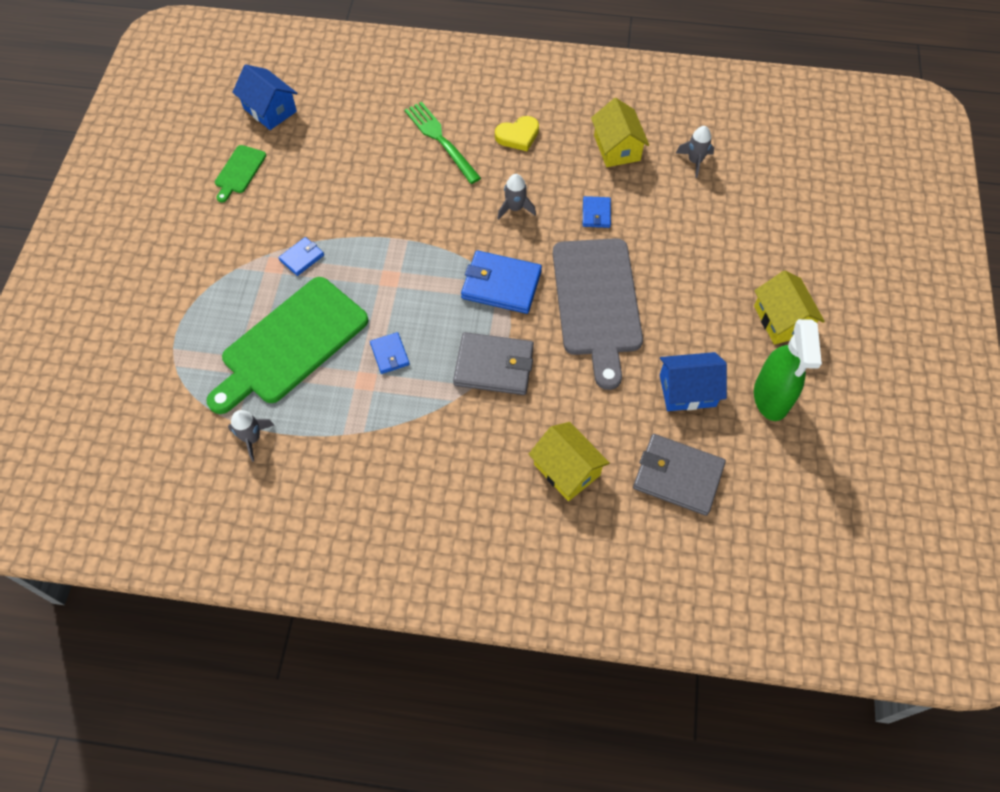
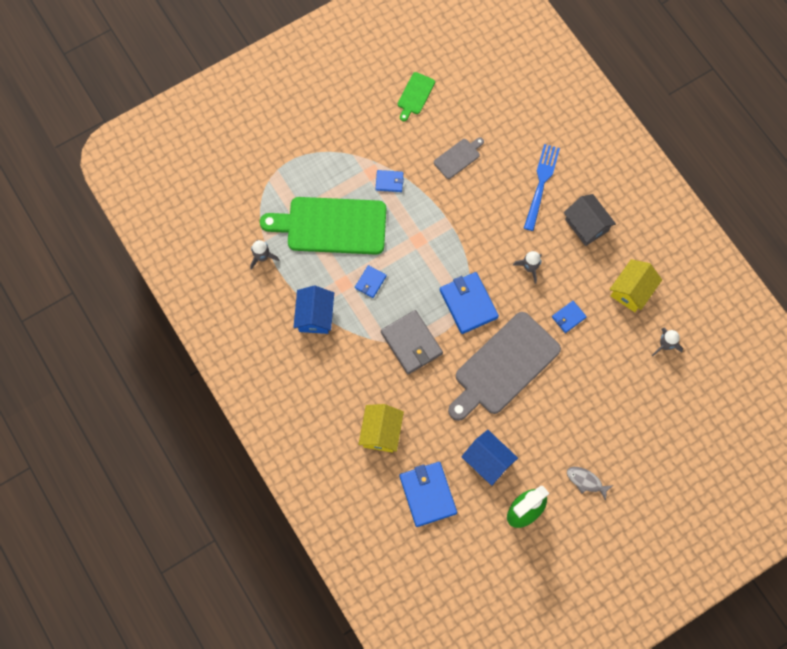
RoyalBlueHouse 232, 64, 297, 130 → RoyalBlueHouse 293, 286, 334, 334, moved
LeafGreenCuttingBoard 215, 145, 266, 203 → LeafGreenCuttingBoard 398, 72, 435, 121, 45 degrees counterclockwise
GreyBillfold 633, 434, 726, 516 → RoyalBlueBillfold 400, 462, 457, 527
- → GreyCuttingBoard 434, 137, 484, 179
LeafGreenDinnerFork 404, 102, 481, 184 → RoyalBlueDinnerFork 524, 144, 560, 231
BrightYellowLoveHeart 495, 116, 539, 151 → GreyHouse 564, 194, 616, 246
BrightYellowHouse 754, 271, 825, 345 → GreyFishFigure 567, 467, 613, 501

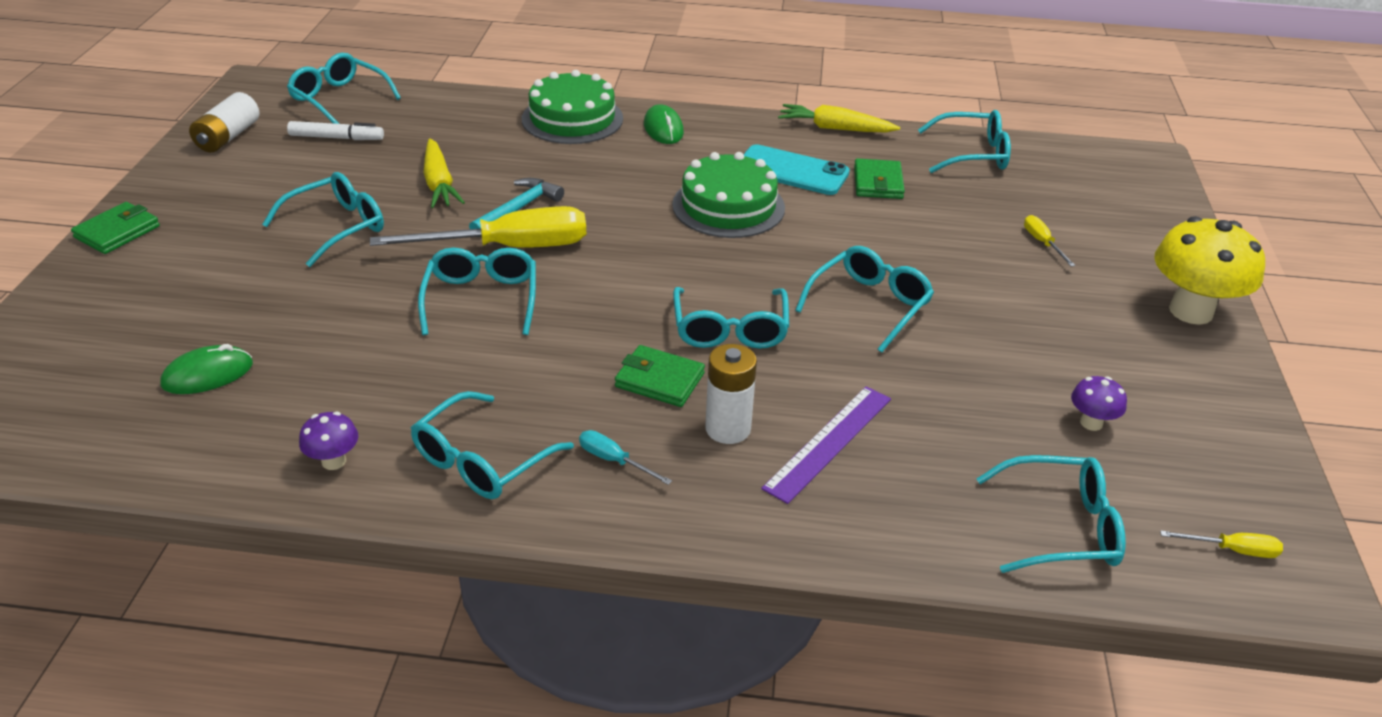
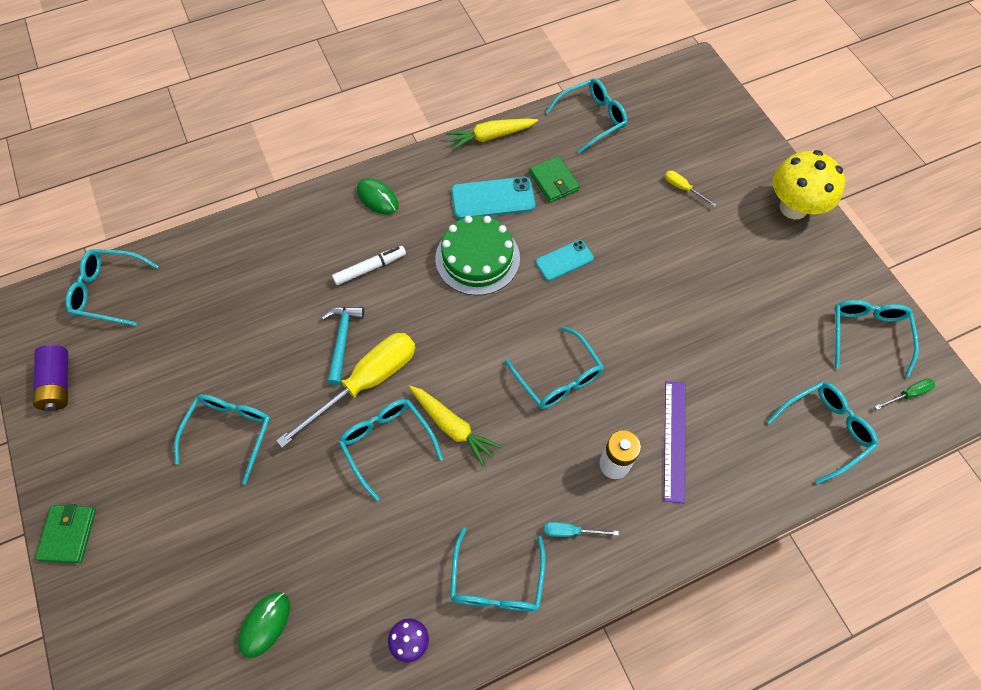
SnowWhiteAaBattery 189, 92, 259, 152 → PurpleAaBattery 33, 345, 68, 411
SnowWhiteFeltPen 287, 121, 384, 140 → SnowWhiteFeltPen 332, 246, 406, 285, moved
BrightYellowToyCarrot 423, 138, 465, 208 → BrightYellowToyCarrot 409, 386, 501, 467, moved
- → TealPhone 535, 240, 594, 281
TealEyeglasses 795, 246, 934, 353 → TealEyeglasses 834, 300, 919, 377, moved
BrightYellowFlatScrewdriver 1160, 530, 1283, 558 → LeafGreenFlatScrewdriver 875, 378, 935, 410
LeafGreenLayerCake 522, 70, 623, 144 → -
LeafGreenBillfold 615, 345, 705, 407 → -
PurpleMushroom 1071, 376, 1127, 431 → -

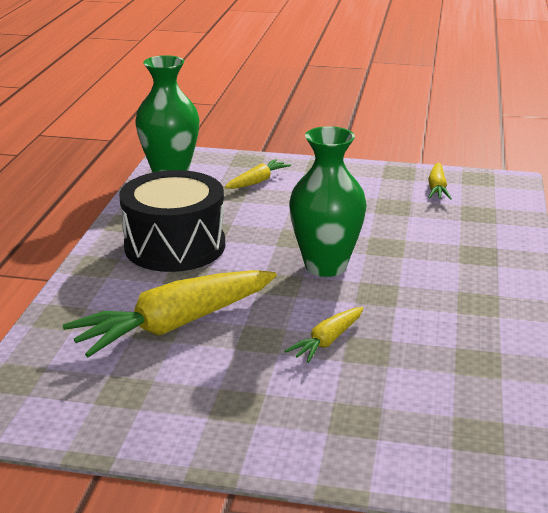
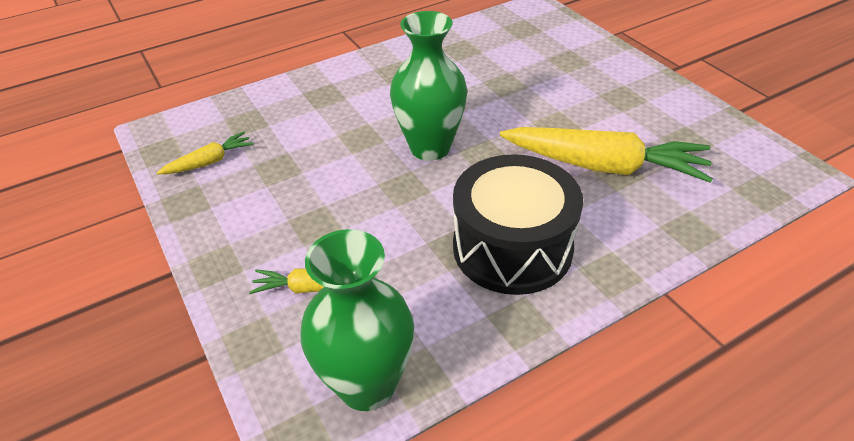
BrightYellowToyCarrot 285, 307, 364, 363 → -

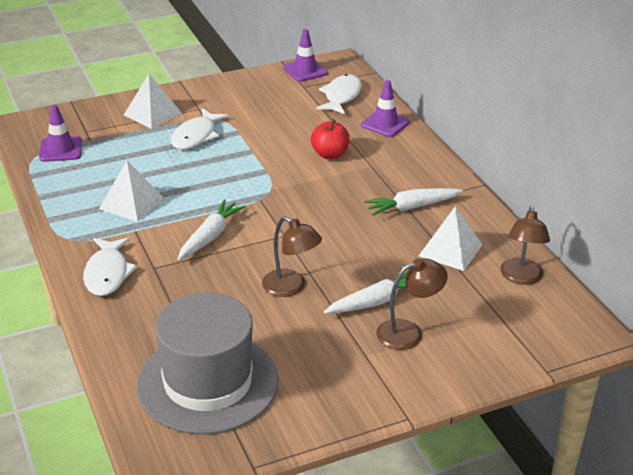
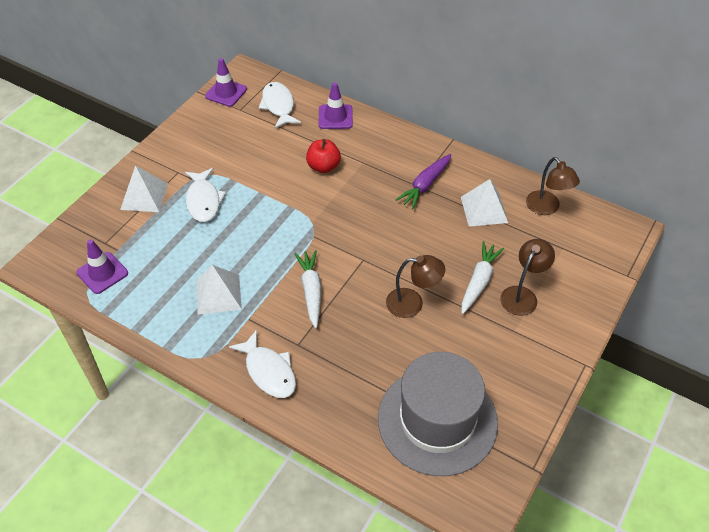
SnowWhiteToyCarrot 364, 188, 463, 216 → PurpleToyCarrot 395, 154, 451, 209

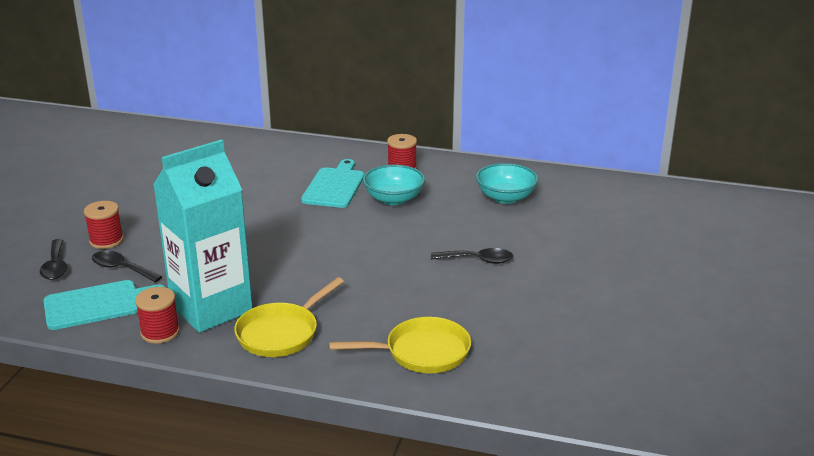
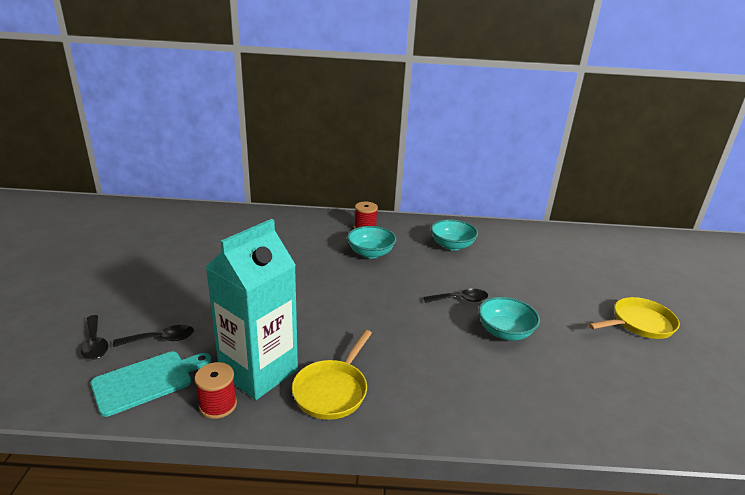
BlackSpoon 92, 251, 162, 282 → BlackSpoon 113, 325, 194, 347, 150 degrees clockwise
- → TealBowl 478, 297, 540, 341
BrightYellowPan 329, 317, 471, 373 → BrightYellowPan 588, 297, 680, 339, moved
CrimsonReelOfThread 84, 201, 124, 249 → -
TealCuttingBoard 301, 159, 364, 208 → -

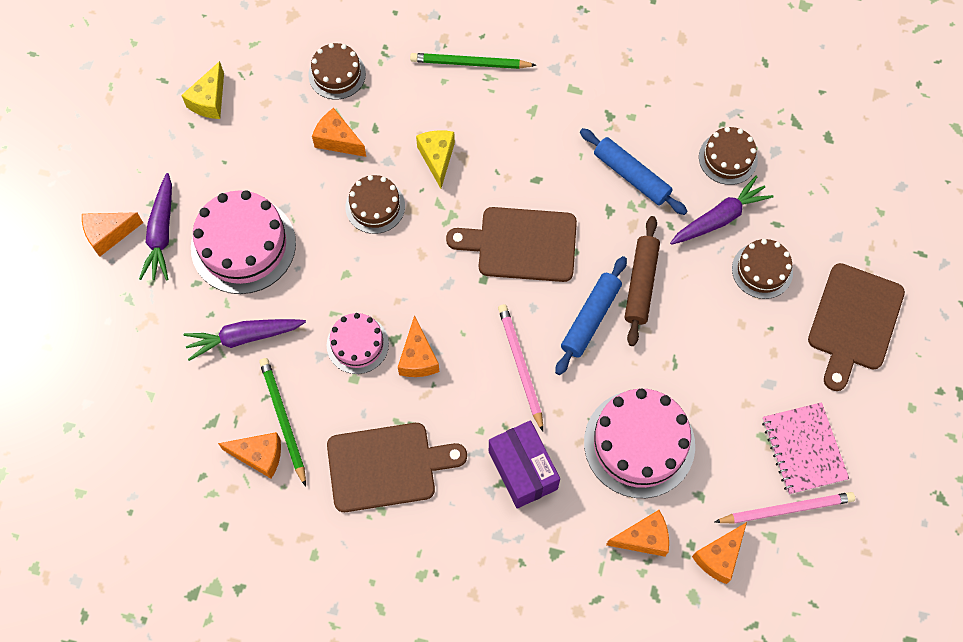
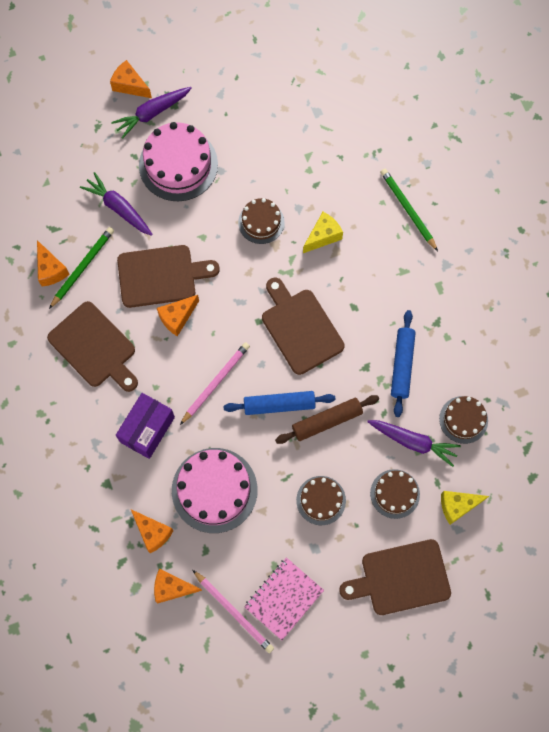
PinkLayerCake 327, 313, 389, 374 → RussetCuttingBoard 117, 245, 220, 308
RussetLayerCake 308, 43, 366, 99 → RussetLayerCake 296, 476, 346, 525, moved
BrightYellowPieceOfCheese 181, 61, 224, 119 → BrightYellowPieceOfCheese 441, 491, 489, 525, moved
OrangePieceOfCheese 312, 108, 366, 157 → -

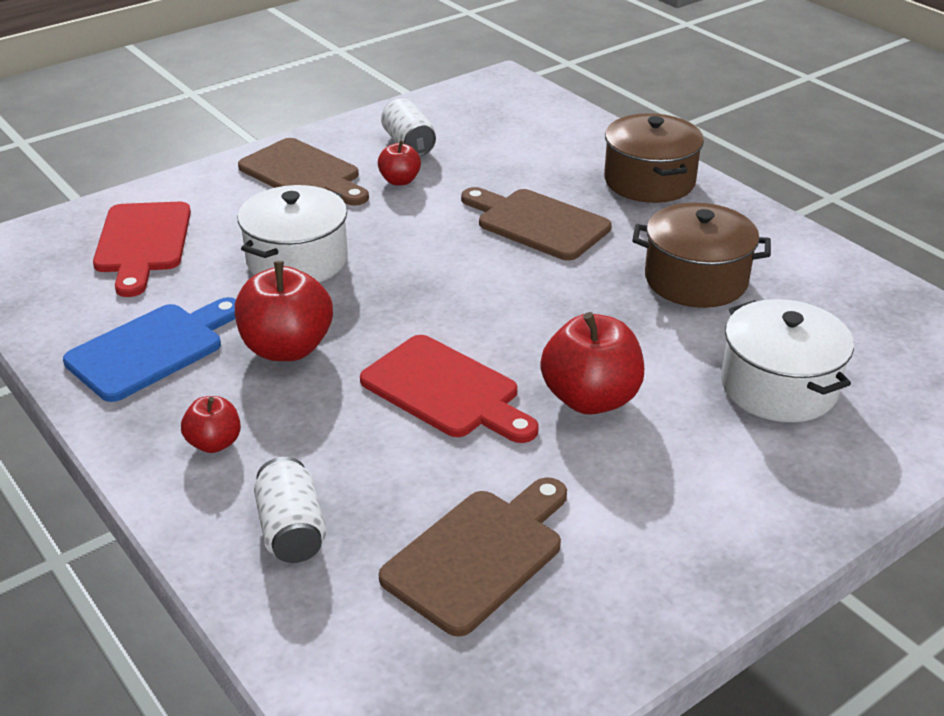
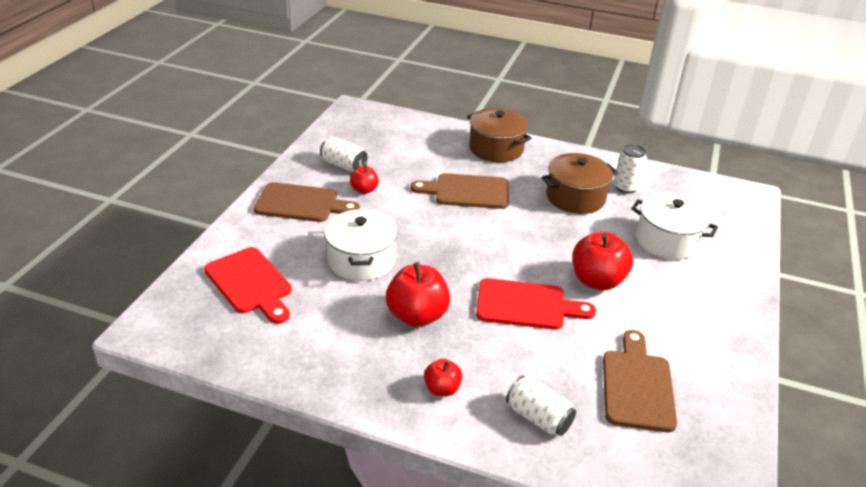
- → SnowWhiteCan 614, 144, 647, 194
RoyalBlueCuttingBoard 63, 297, 236, 402 → -

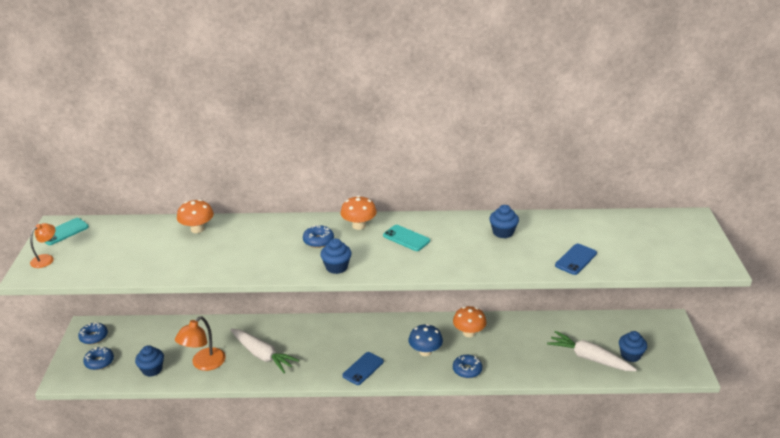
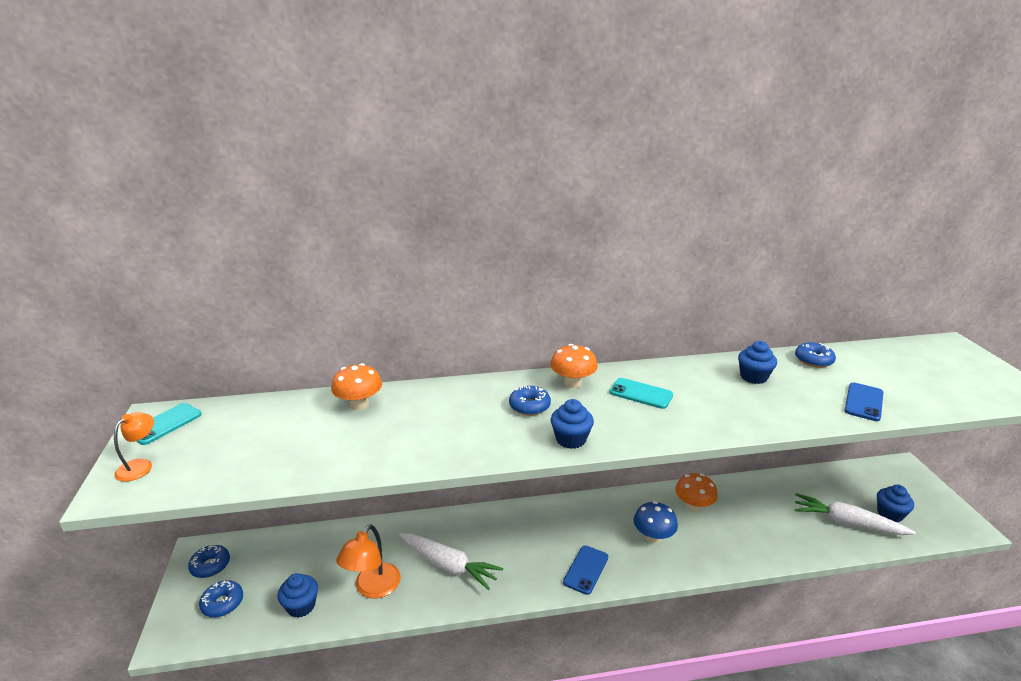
RoyalBlueDonut 453, 355, 482, 378 → RoyalBlueDonut 795, 343, 836, 368, moved

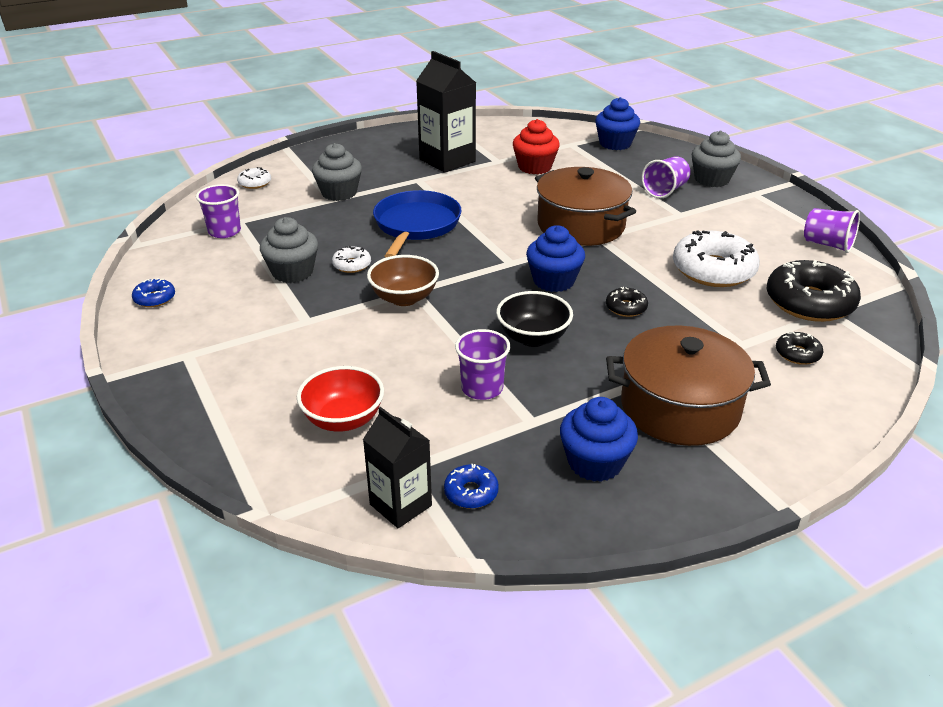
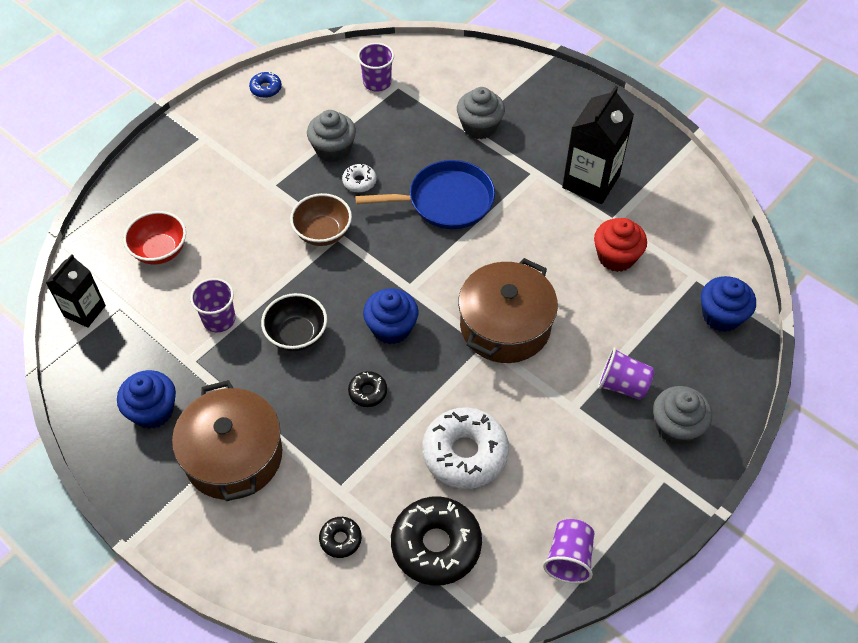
SnowWhiteDonut 237, 167, 271, 189 → -
RoyalBlueDonut 444, 464, 499, 509 → -

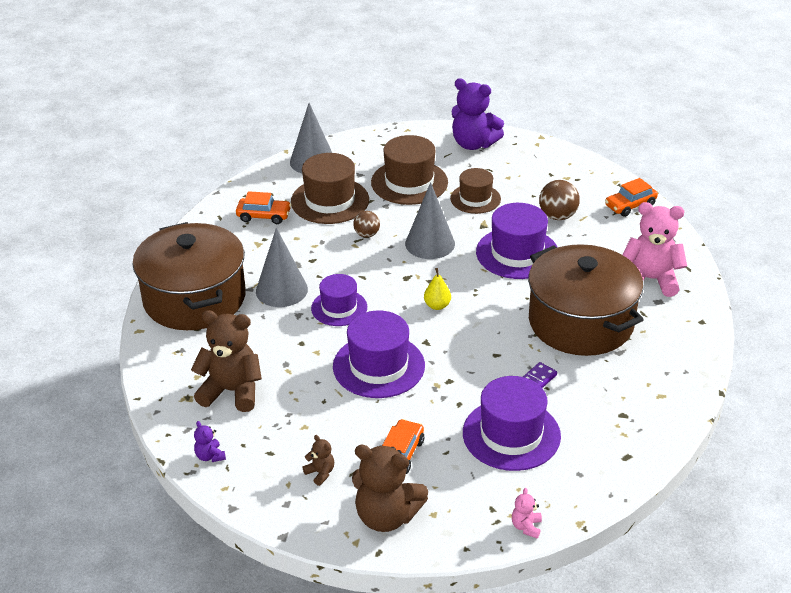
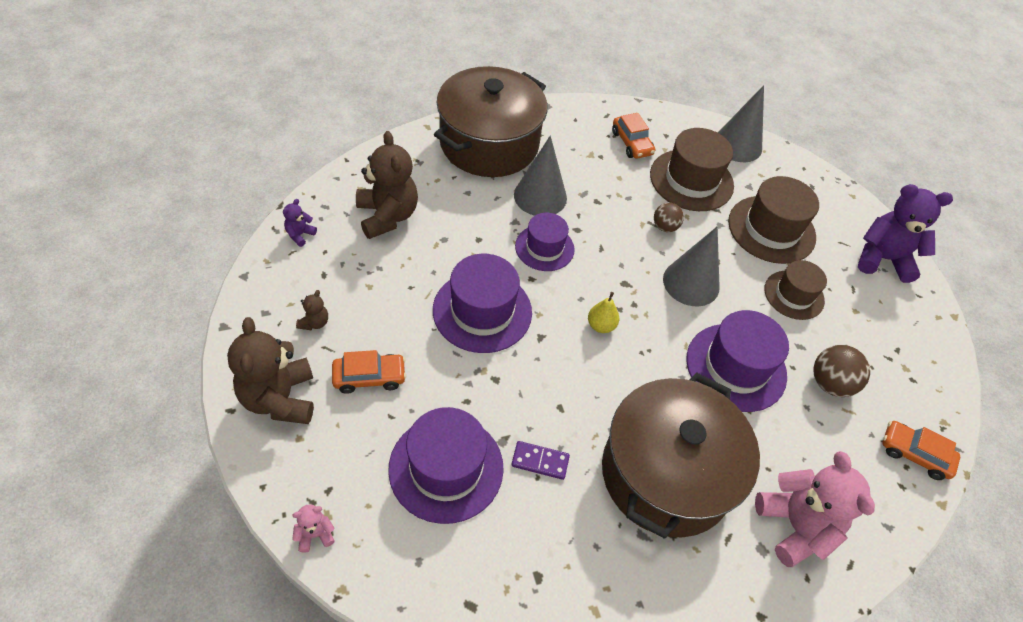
PurpleStuffedBear 452, 78, 504, 150 → PurpleStuffedBear 858, 184, 953, 283, 105 degrees clockwise

